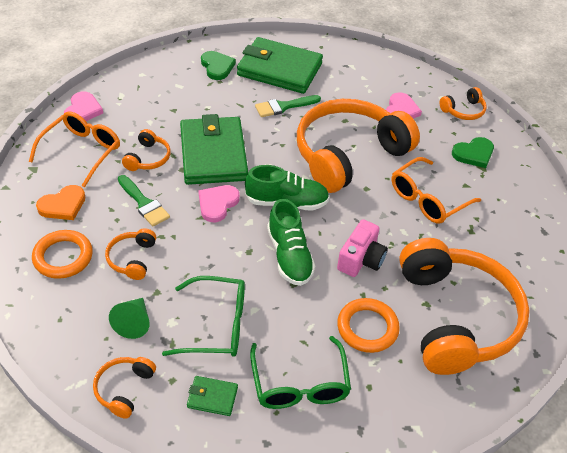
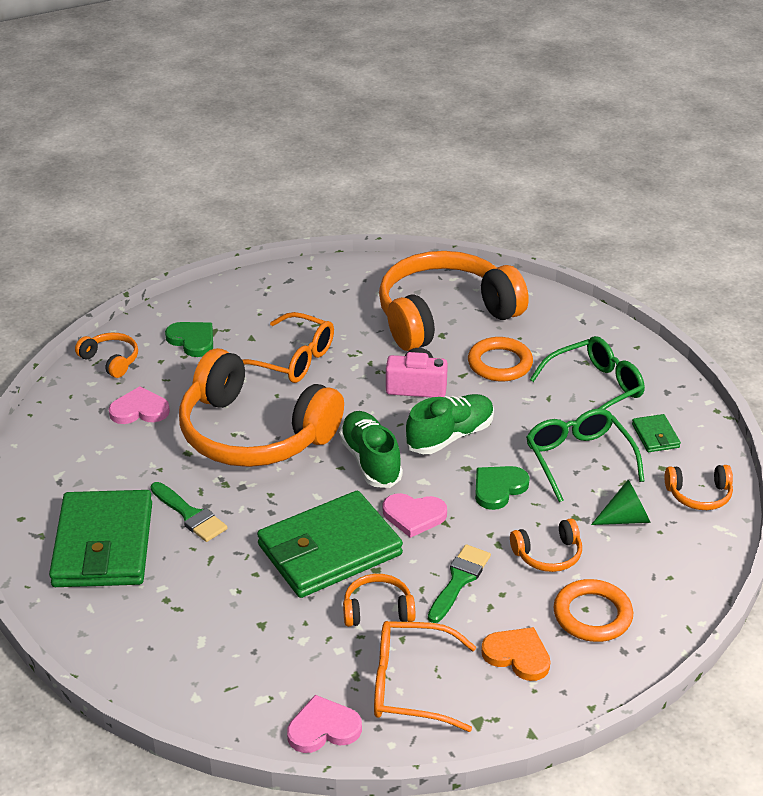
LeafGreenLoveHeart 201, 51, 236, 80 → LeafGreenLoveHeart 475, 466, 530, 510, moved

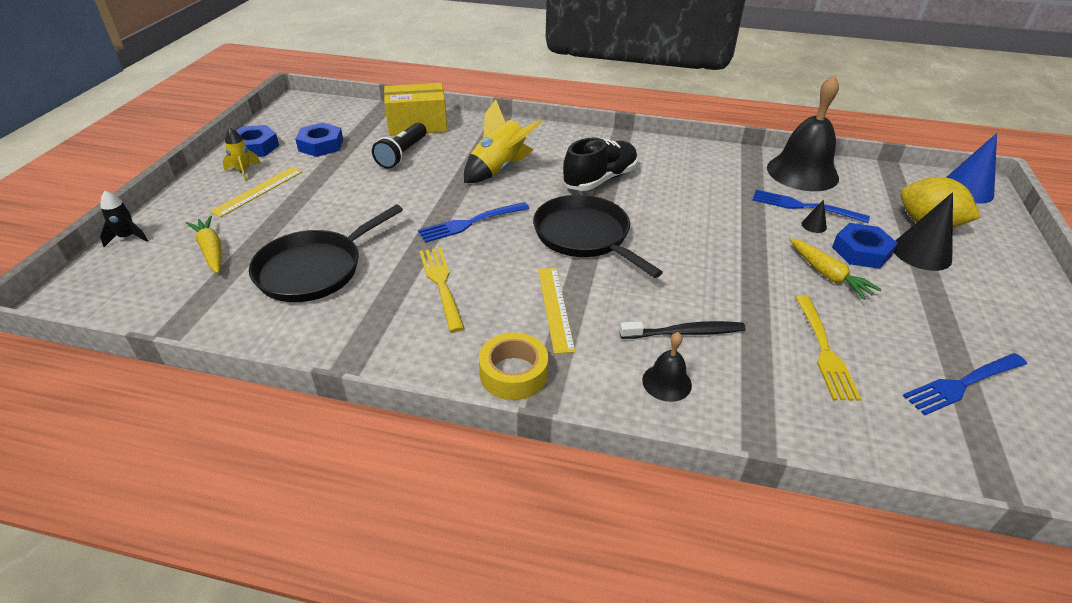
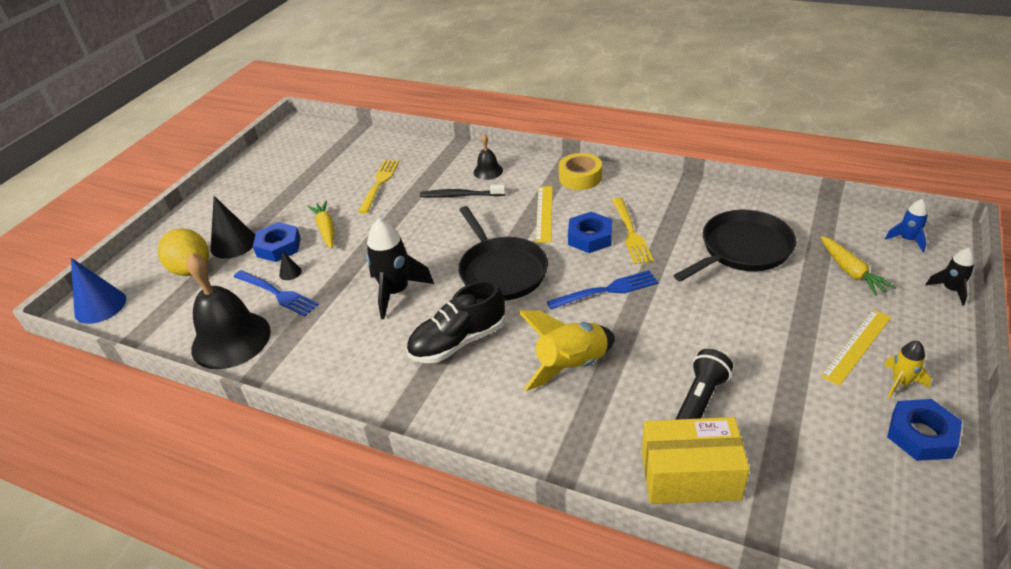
- → BlackRocket 366, 218, 434, 319
RoyalBlueHexagonNut 295, 123, 343, 157 → RoyalBlueHexagonNut 568, 212, 612, 253, moved
- → RoyalBlueRocket 885, 199, 928, 252
RoyalBlueDinnerFork 903, 353, 1027, 415 → -

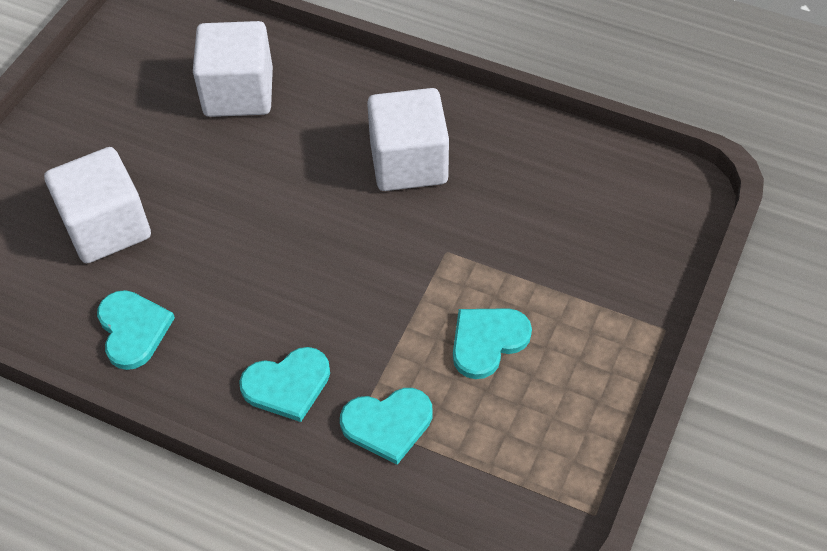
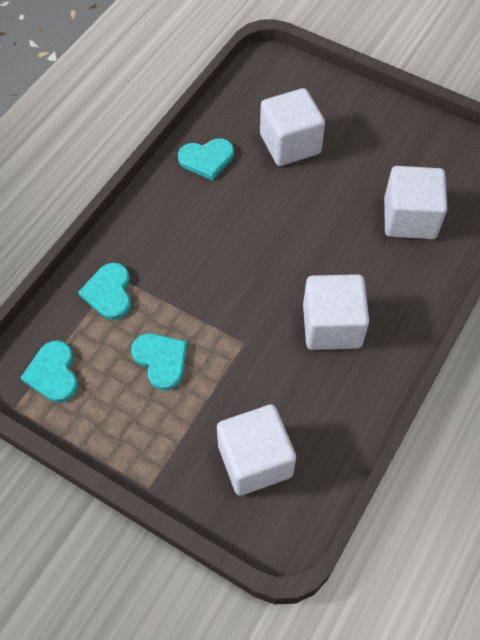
TealLoveHeart 239, 347, 330, 422 → TealLoveHeart 20, 340, 78, 402, moved
- → SnowWhiteCube 217, 404, 296, 496

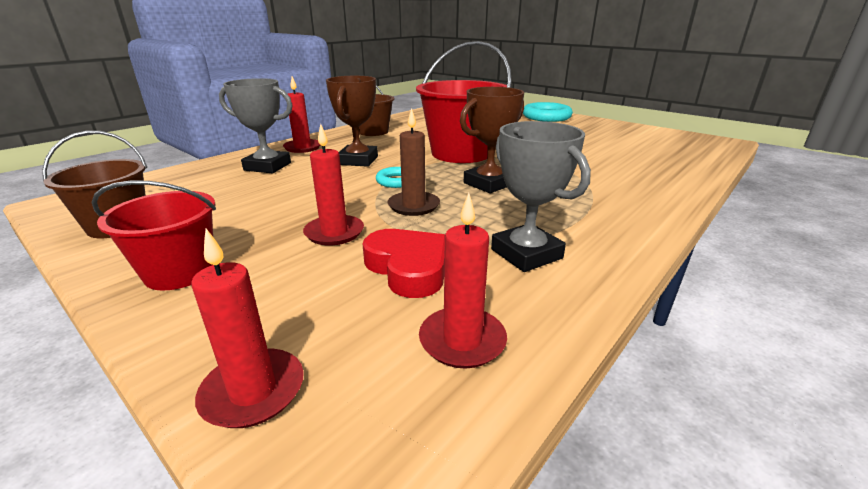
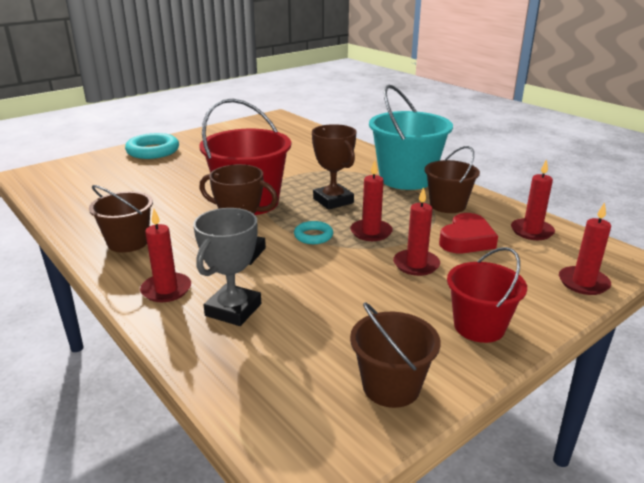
RussetWaxCandle 388, 108, 440, 216 → CrimsonWaxCandle 350, 160, 393, 241
- → TealSandBucket 369, 85, 453, 190
GreyAwardCup 491, 121, 591, 272 → RussetSandBucket 424, 146, 480, 213
CrimsonLoveHeart 363, 229, 445, 298 → CrimsonLoveHeart 439, 213, 498, 253, 150 degrees clockwise

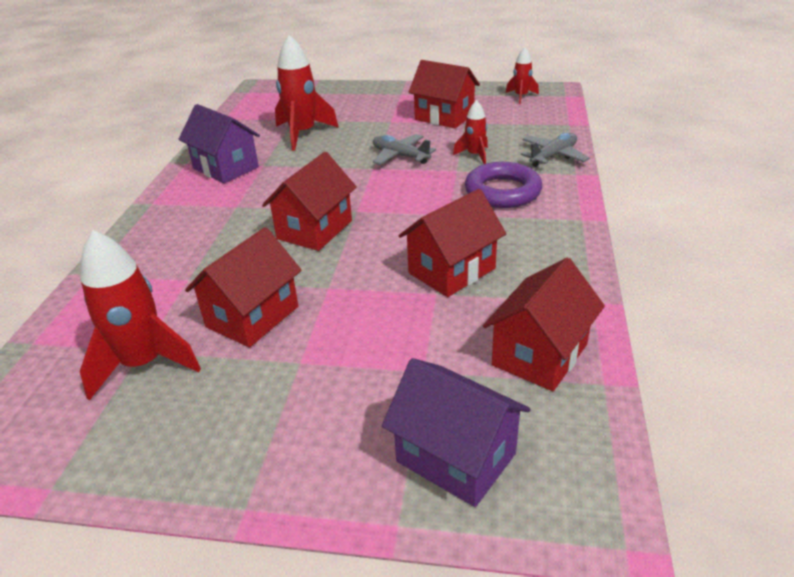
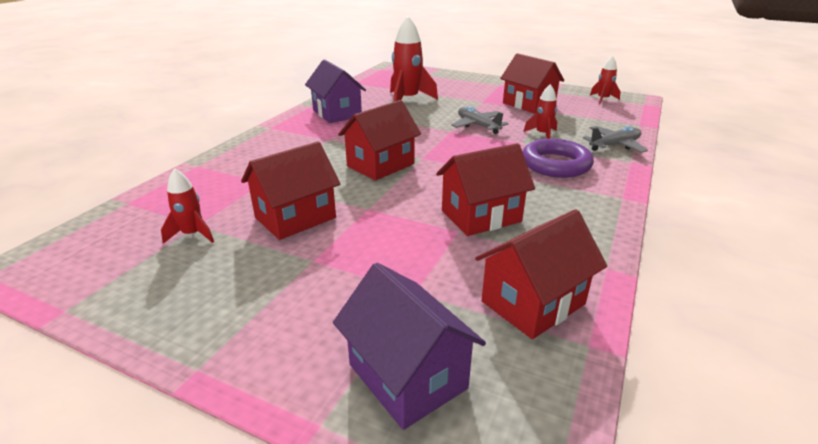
CrimsonRocket 80, 230, 201, 401 → CrimsonRocket 161, 168, 214, 244, x0.55

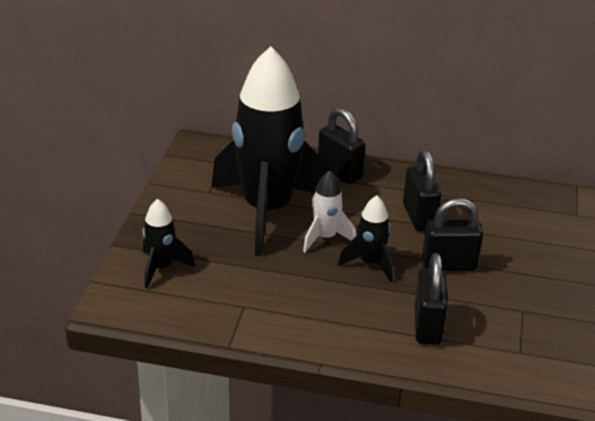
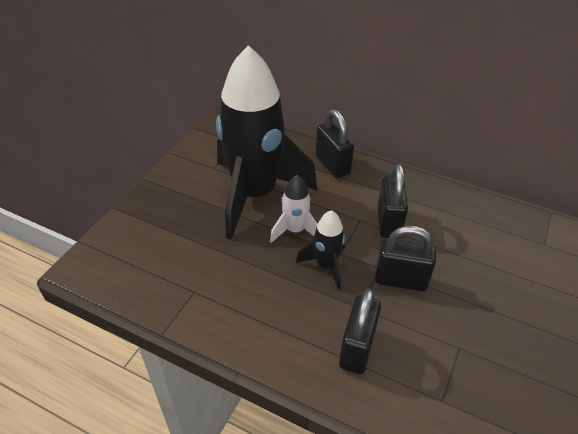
BlackRocket 142, 199, 195, 288 → -

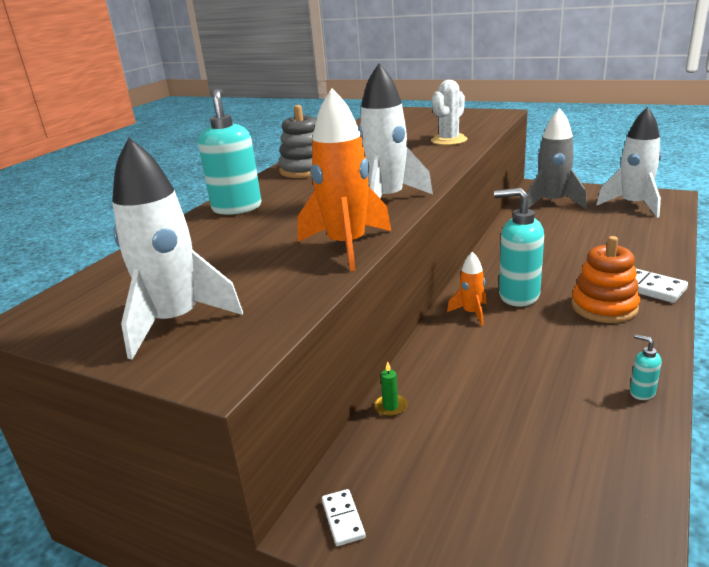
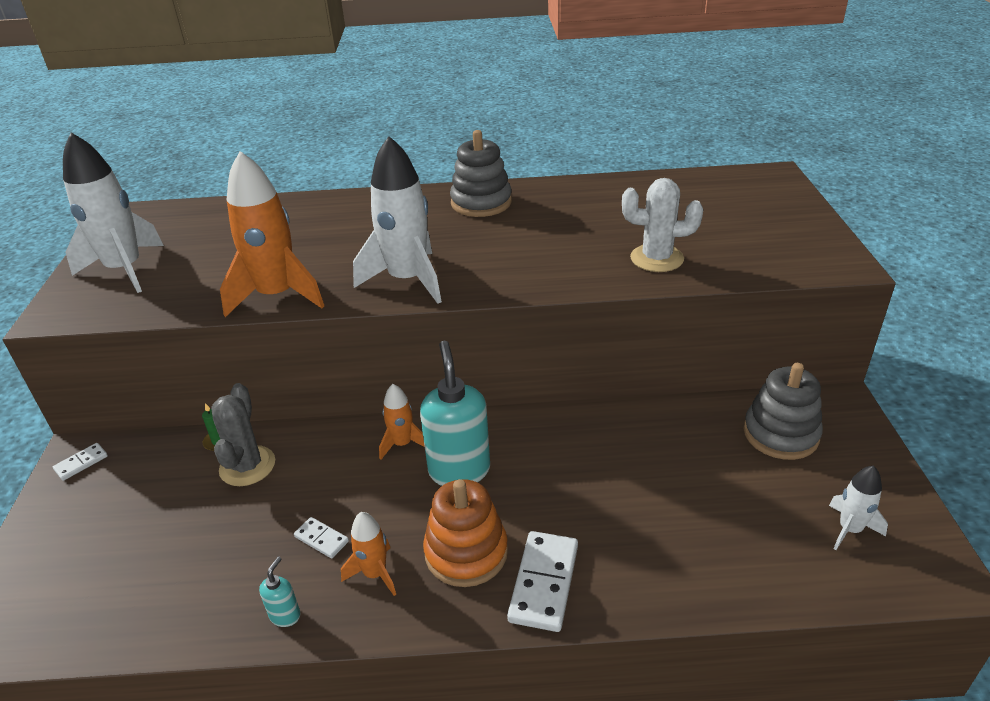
- → GreyPricklyPlant 211, 383, 275, 486
- → SnowWhiteDomino 294, 517, 349, 558
- → OrangeRocket 341, 512, 396, 596
GreyRocket 526, 108, 587, 209 → GreyStackingRings 743, 363, 823, 460
SnowWhiteRocket 596, 107, 662, 218 → SnowWhiteRocket 829, 465, 888, 550, x0.52
TealPumpBottle 198, 89, 261, 215 → -

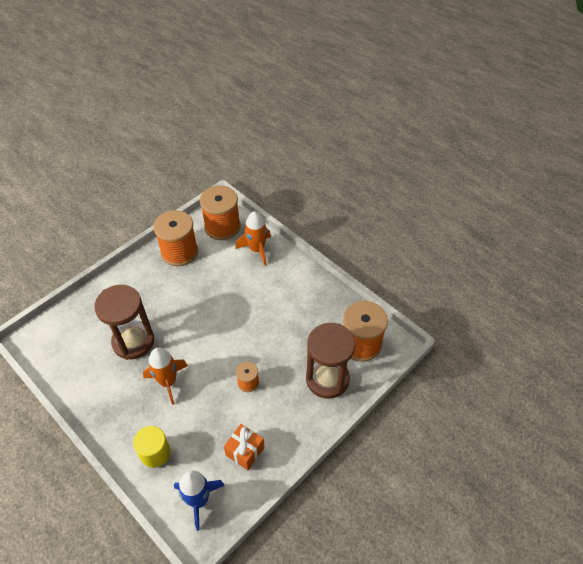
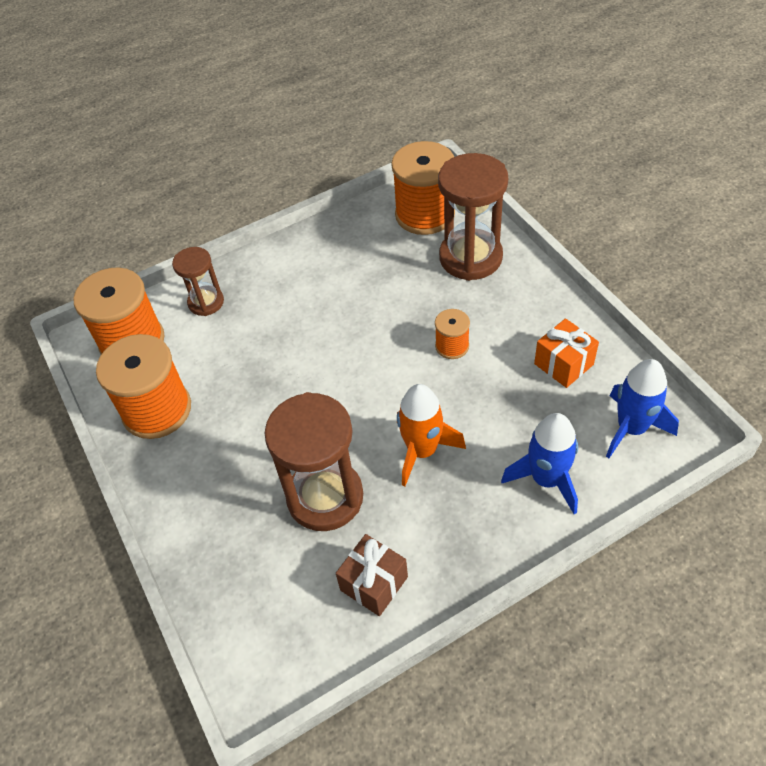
OrangeRocket 236, 211, 271, 266 → RussetSandTimer 172, 247, 224, 316
- → RussetGift 336, 534, 408, 616
BrightYellowCylinder 133, 426, 171, 468 → RoyalBlueRocket 501, 413, 578, 514

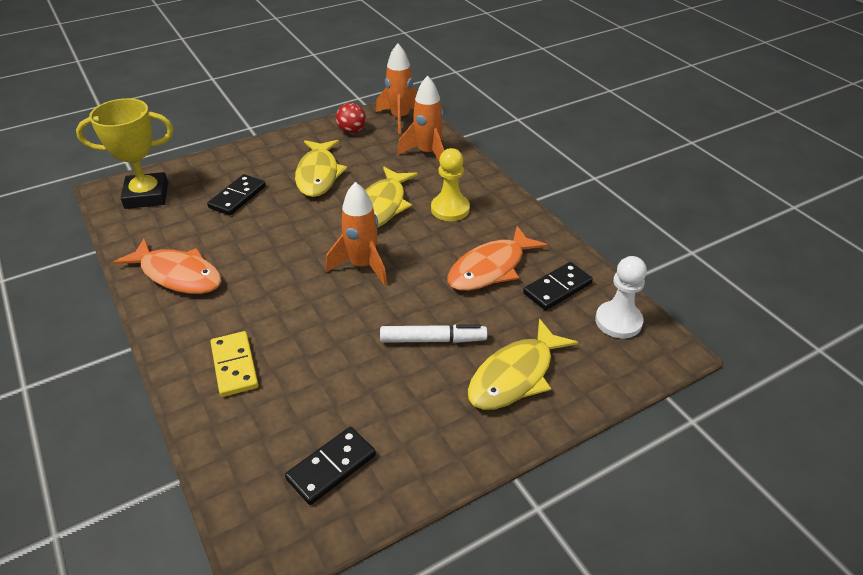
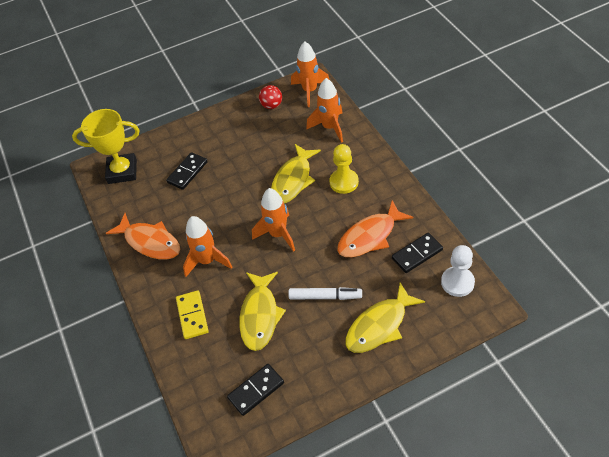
- → OrangeRocket 183, 216, 232, 277
BrightYellowFishFigure 295, 140, 347, 197 → BrightYellowFishFigure 239, 272, 286, 351, moved

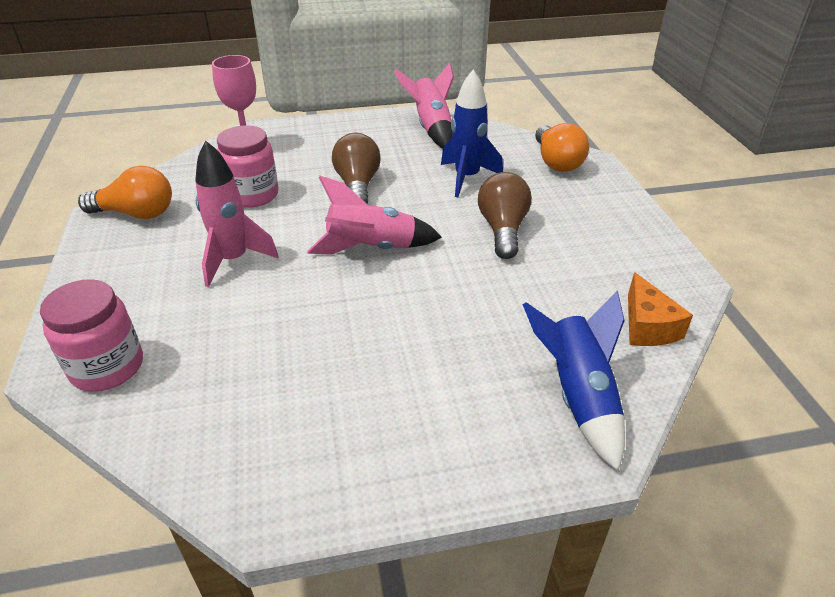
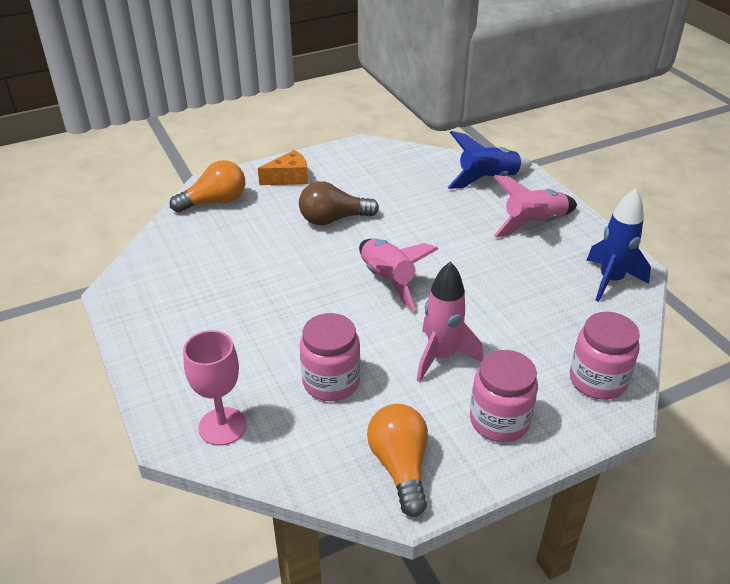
OrangePieceOfCheese 628, 272, 693, 346 → OrangePieceOfCheese 258, 150, 308, 185, moved
- → PinkPreserveJar 470, 350, 538, 442
PinkRocket 394, 63, 454, 148 → PinkRocket 493, 175, 577, 238, moved
RoyalBlueRocket 441, 69, 503, 197 → RoyalBlueRocket 586, 188, 651, 302, moved
RussetLightbulb 332, 133, 381, 204 → -

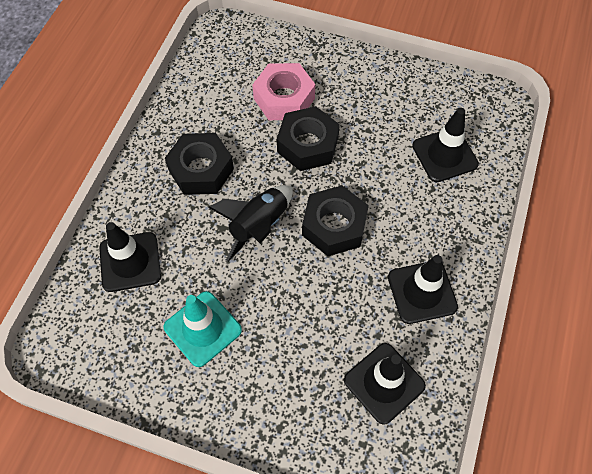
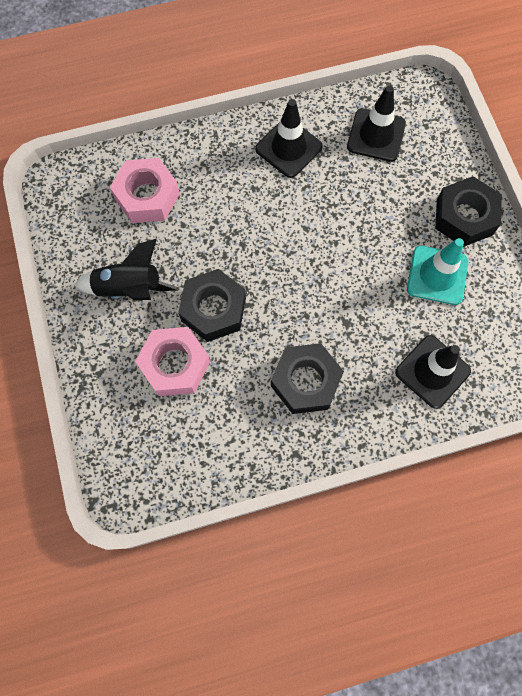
BlackRocket 208, 185, 293, 261 → BlackRocket 74, 239, 179, 300, moved
BlackRoadCone 412, 108, 479, 182 → PinkHexagonNut 110, 158, 180, 223
BlackHexagonNut 302, 185, 369, 256 → BlackHexagonNut 435, 176, 502, 247, moved

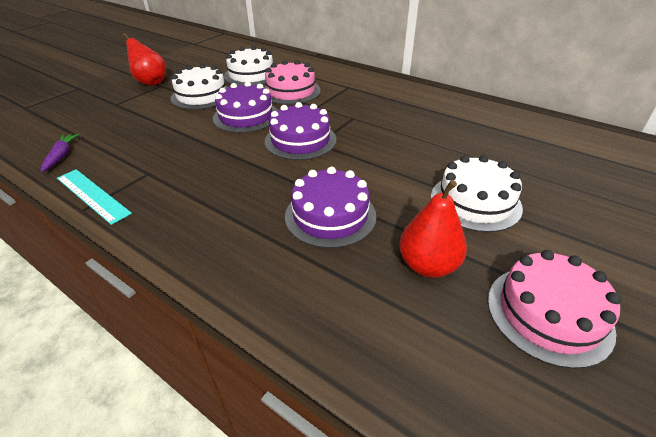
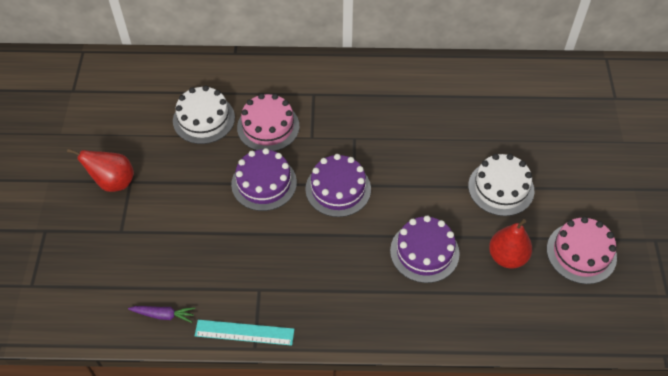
PurpleToyCarrot 41, 133, 80, 172 → PurpleToyCarrot 128, 306, 195, 323, 135 degrees clockwise
SnowWhiteLayerCake 171, 64, 228, 110 → -

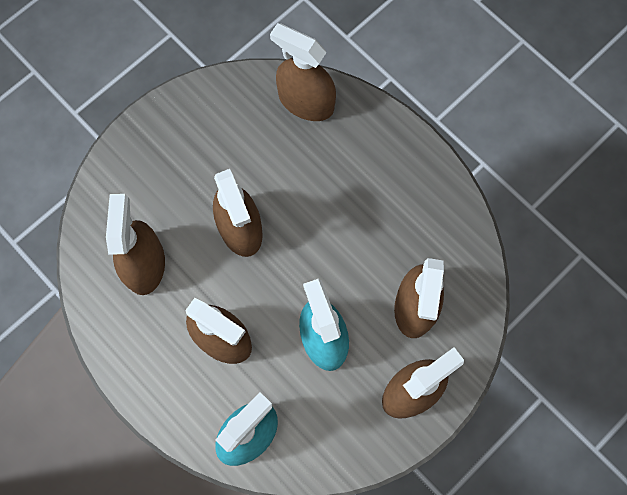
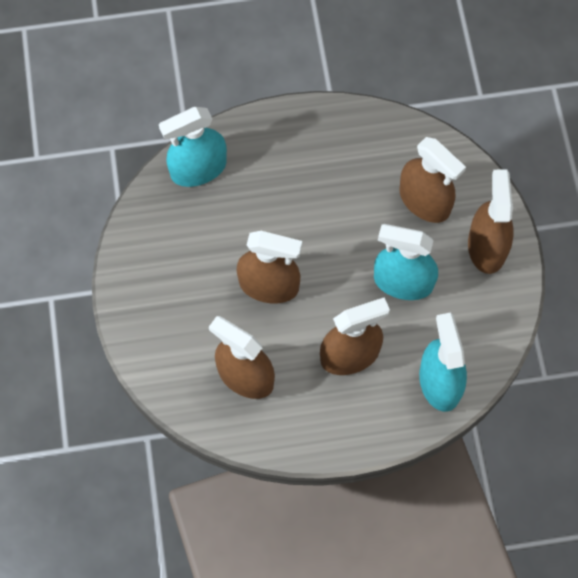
RussetSprayCleaner 270, 23, 336, 121 → TealSprayCleaner 159, 107, 227, 187

